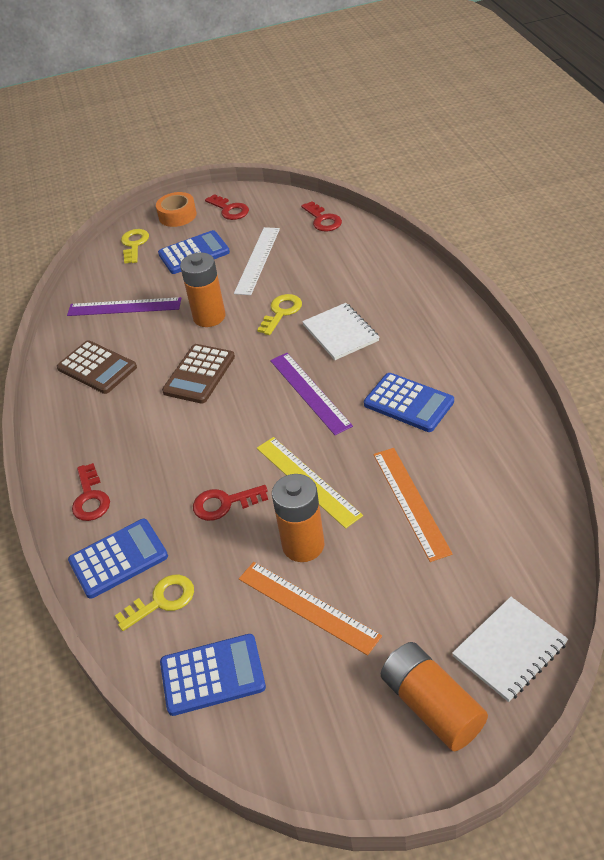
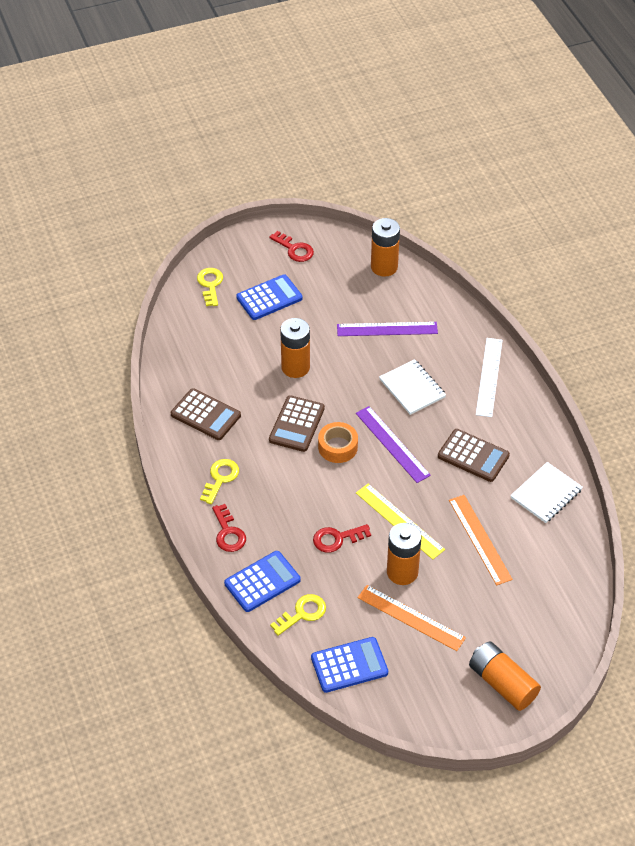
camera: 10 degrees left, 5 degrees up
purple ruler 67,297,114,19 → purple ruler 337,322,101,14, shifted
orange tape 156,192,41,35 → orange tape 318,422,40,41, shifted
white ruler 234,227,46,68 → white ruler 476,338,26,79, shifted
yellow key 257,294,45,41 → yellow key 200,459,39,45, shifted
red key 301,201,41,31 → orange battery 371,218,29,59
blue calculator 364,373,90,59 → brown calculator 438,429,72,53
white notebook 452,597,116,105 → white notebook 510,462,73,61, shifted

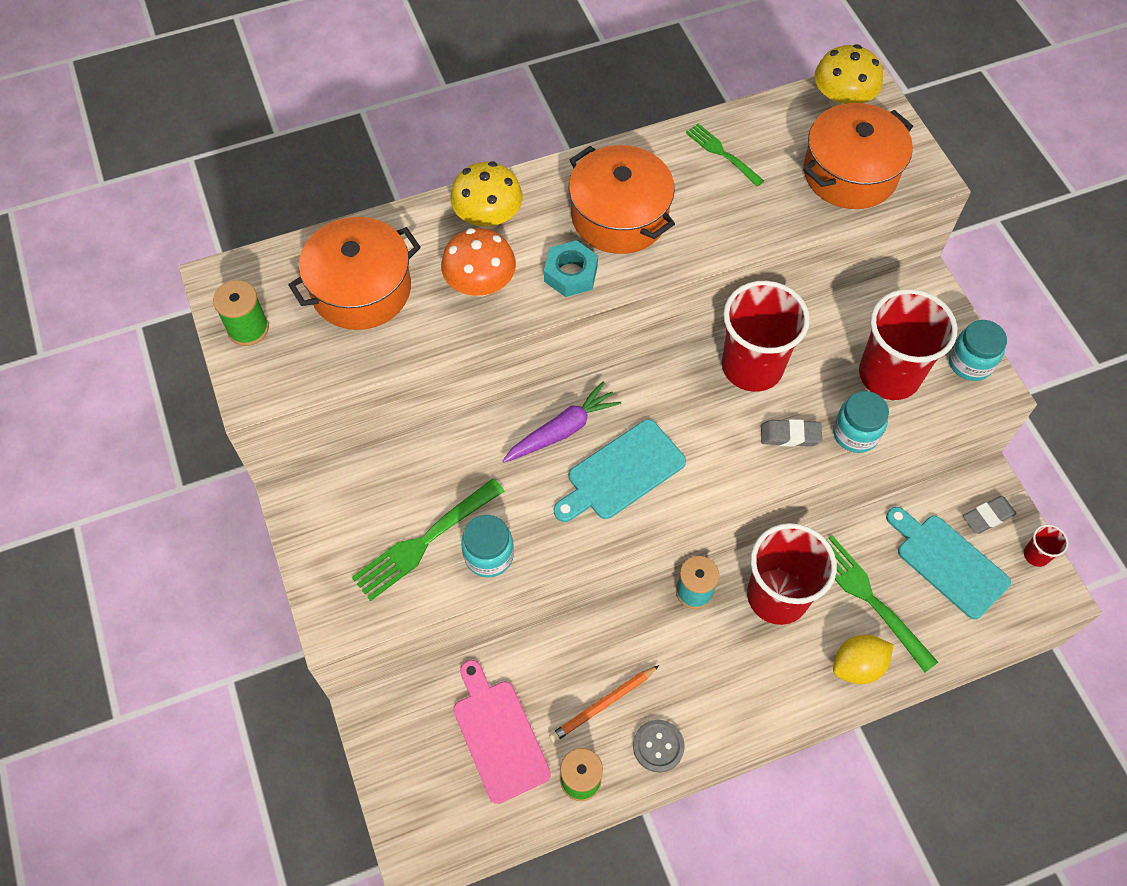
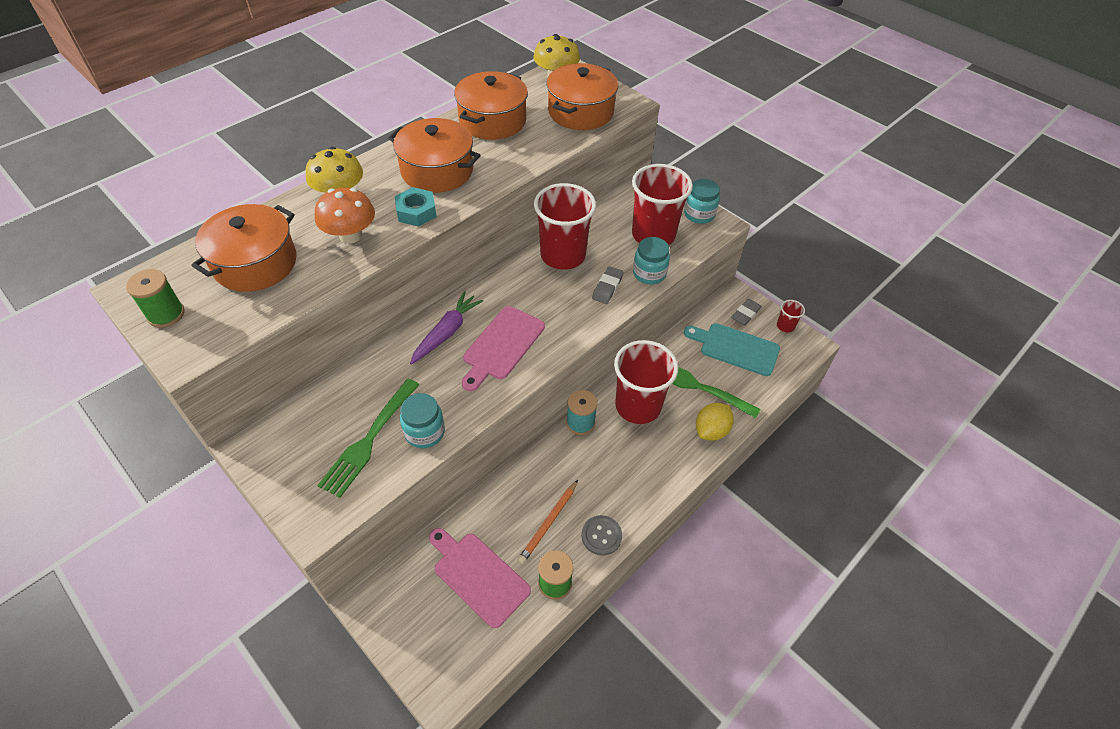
camera: 25 degrees left, 10 degrees down
turquoise cutting board 554,420,132,102 → pink cutting board 462,306,83,85
green fork 686,123,78,64 → orange pot 454,71,74,69
grey eraser 761,419,61,28 → grey eraser 592,266,32,38, 45 degrees counterclockwise

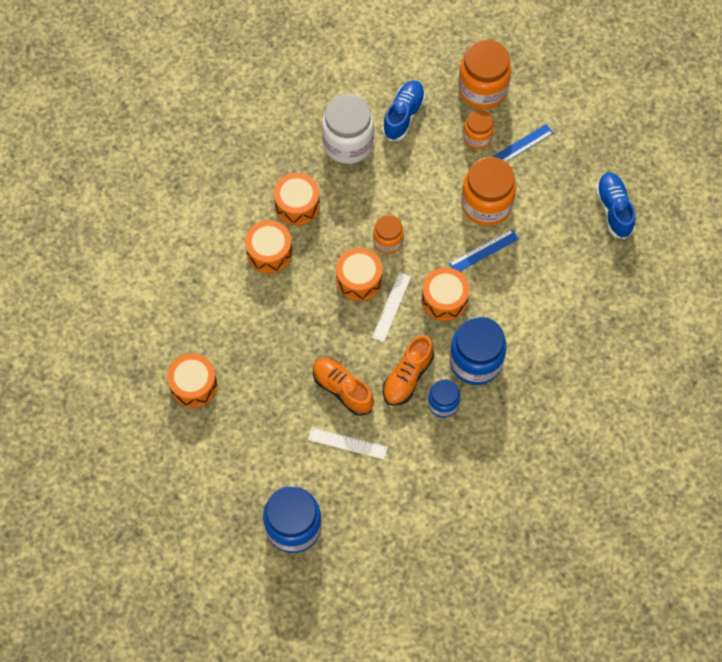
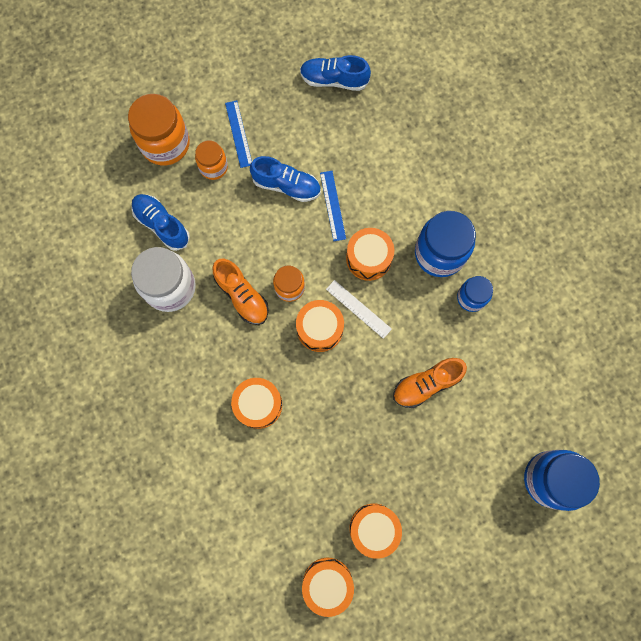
camera: 70 degrees left, 10 degrees up
orange drum 274,173,46,53 → orange drum 302,558,52,59, shifted
white ruler 308,428,80,32 → -
orange shoe 383,335,51,71 → orange shoe 212,259,57,66, shifted
orange jar 461,157,55,69 → blue shoe 250,156,71,46

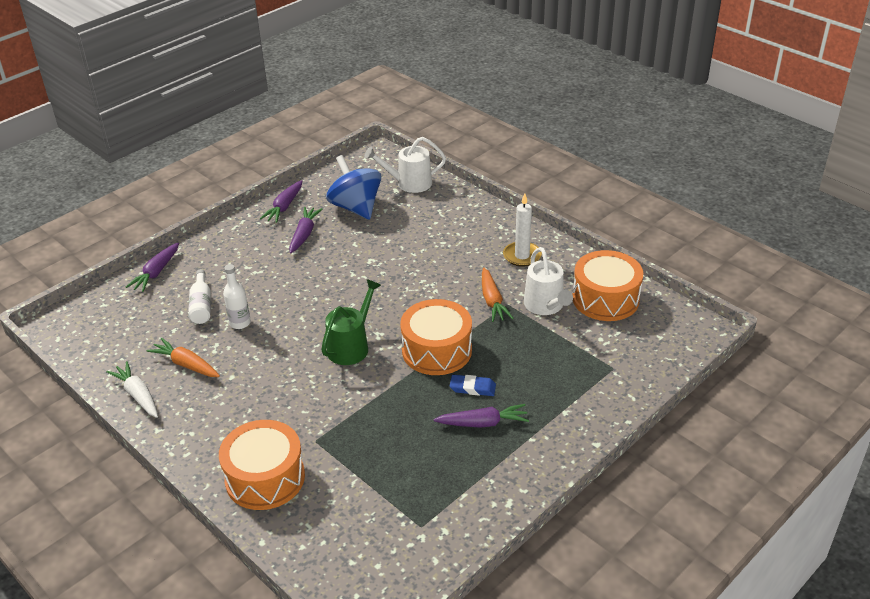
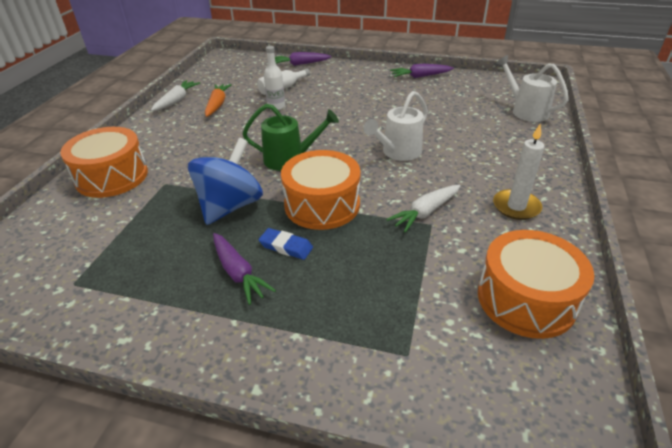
camera: 60 degrees right, 0 degrees up
purple carrot 289,207,34,46 → -
blue spinning top 326,155,55,65 → blue spinning top 188,138,75,87, shifted
blue eraser 450,375,46,21 → blue eraser 259,228,54,32, 45 degrees counterclockwise
orange carrot 482,268,31,54 → white carrot 386,185,75,47
white watering can 524,247,49,68 → white watering can 363,91,65,70, shifted

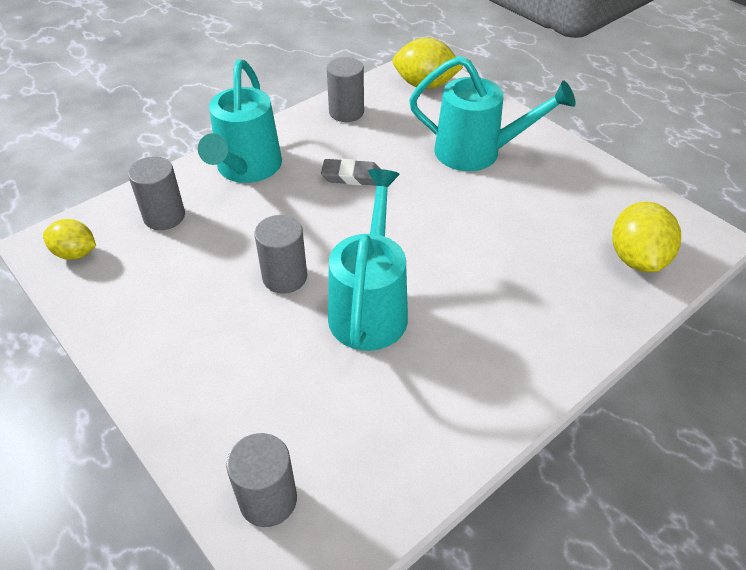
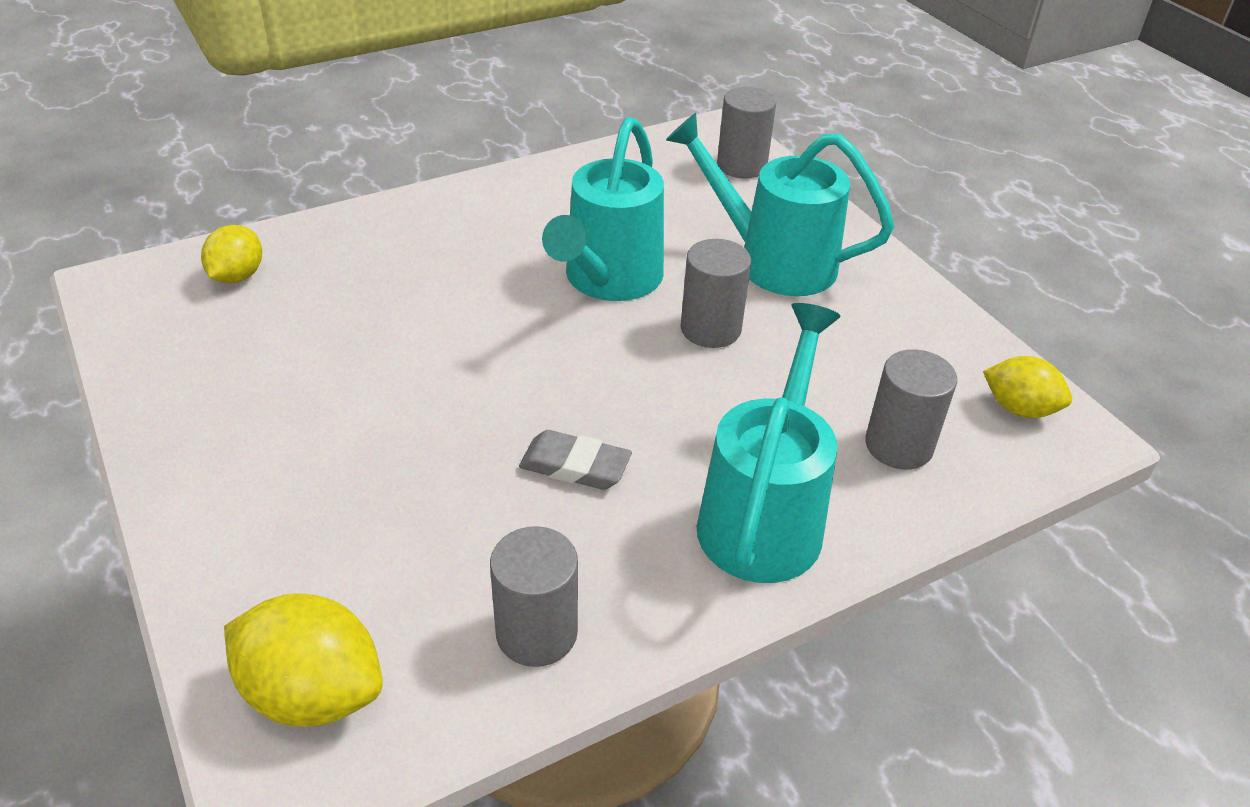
camera: 170 degrees left, 5 degrees down
turquoise watering can 409,56,167,115 → turquoise watering can 666,113,228,183, shifted
yellow lemon 612,202,69,70 → yellow lemon 201,225,61,59, x0.65

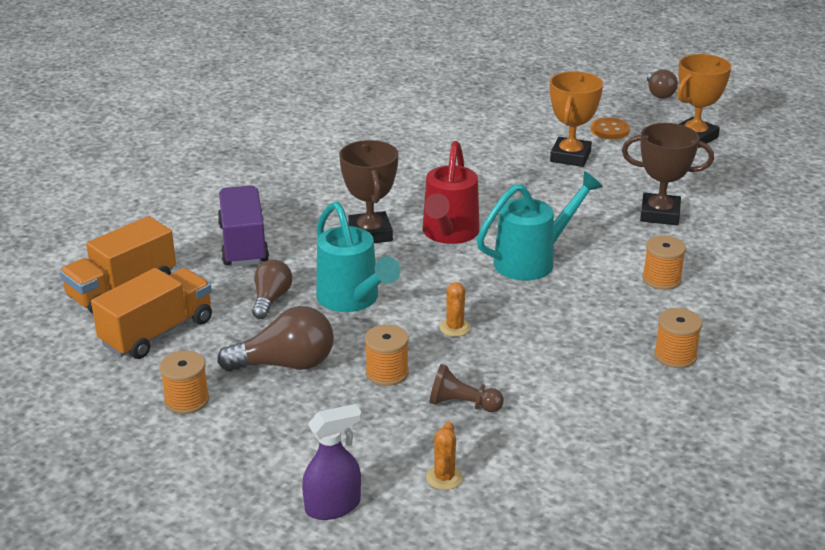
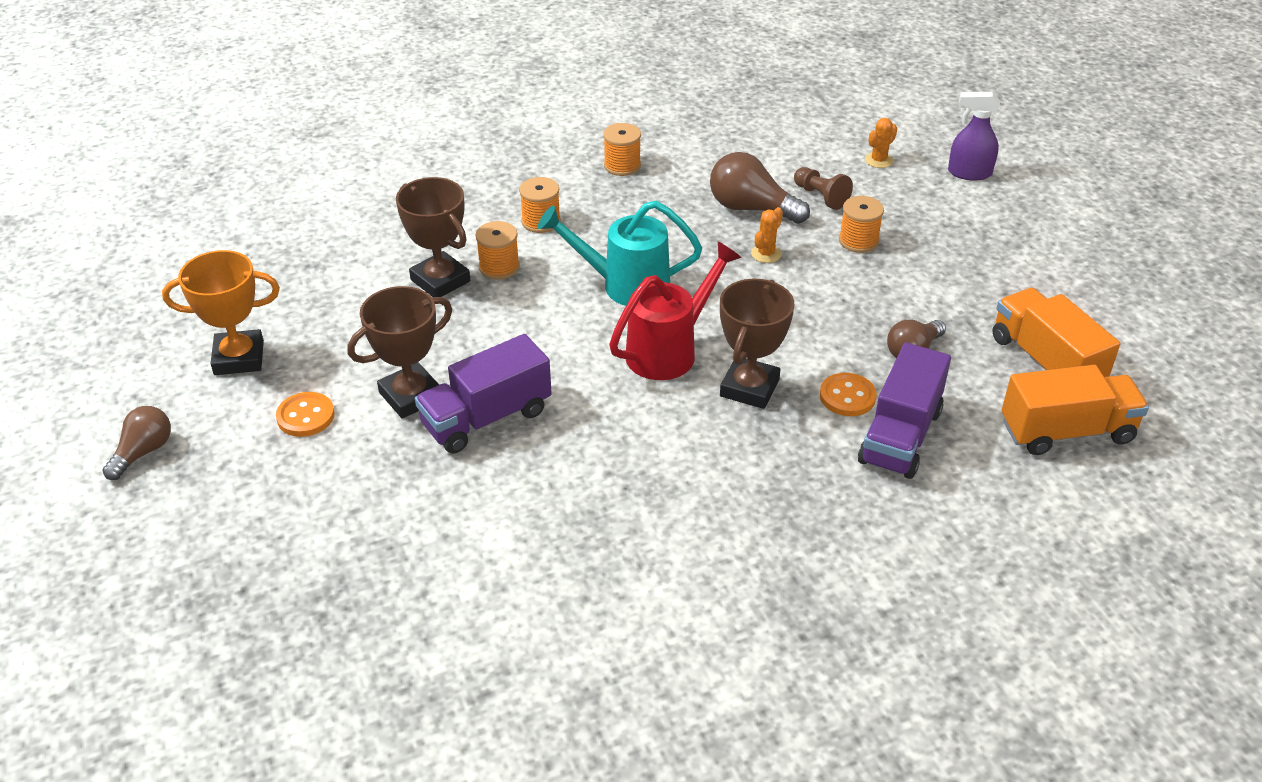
camera: 145 degrees left, 10 degrees up
orange truck 91,268,121,91 → orange truck 993,288,127,89, 75 degrees clockwise
orange spool 159,351,50,63 → orange spool 476,221,44,59, shifted
brown light bulb 217,306,117,66 → brown light bulb 710,152,100,72, shifted
turquoise watering can 316,201,85,111 → -
orange trophy 550,71,53,96 → brown trophy 348,286,104,133
- → purple truck 415,334,137,120
- → orange button 820,373,56,43

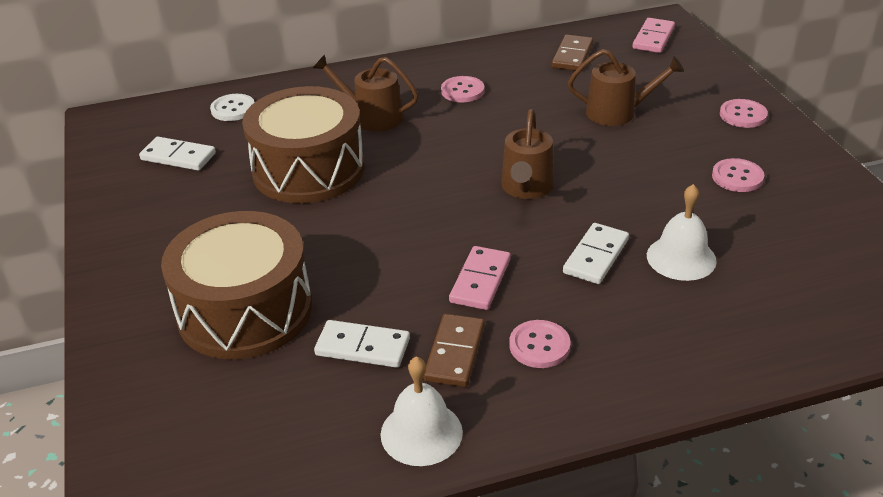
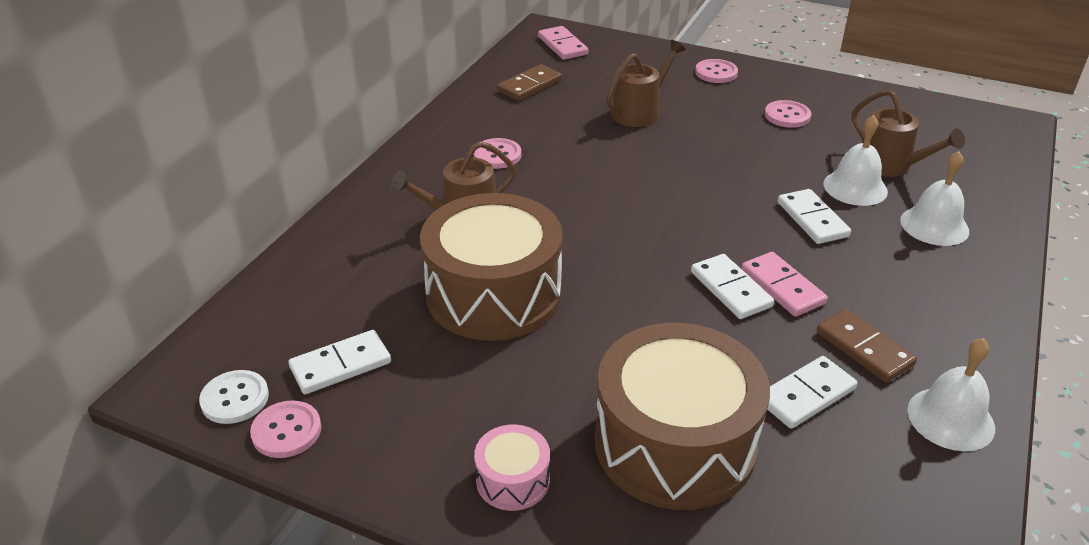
camera: 50 degrees left, 0 degrees up
white button 210,94,45,27 → white button 199,370,70,54, shifted
brown watering can 501,109,53,90 → brown watering can 852,89,113,88, shifted
pink button 509,320,61,48 → pink button 250,401,71,57, shifted
brown domino 552,35,41,36 → brown domino 497,64,65,37, 75 degrees clockwise
- → pink drum 474,425,76,86
- → white domino 691,254,83,65
- → white bell 900,151,69,95

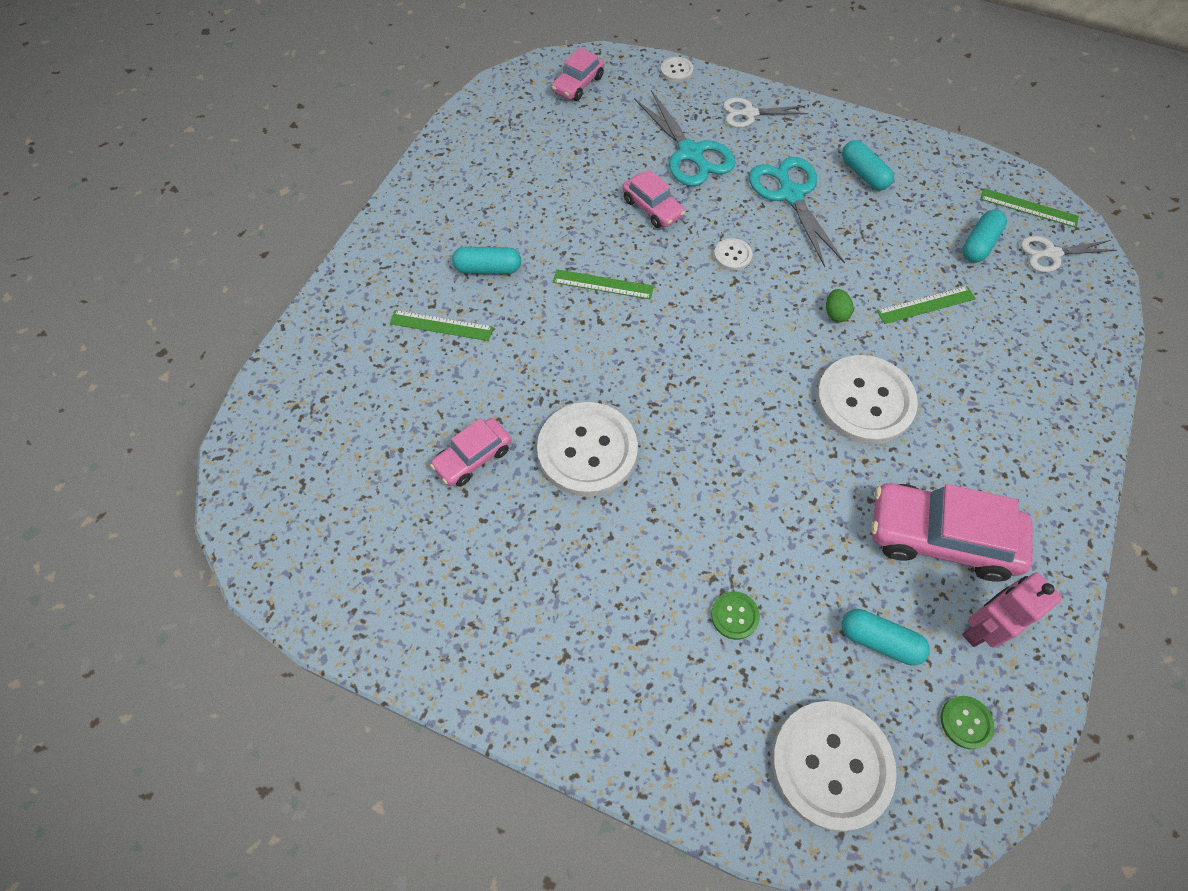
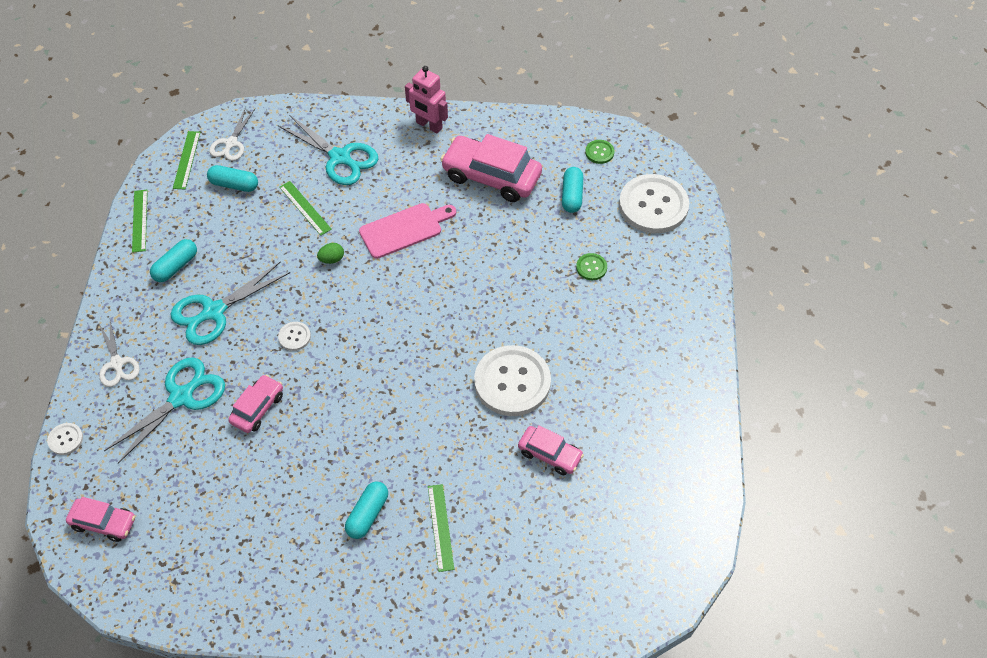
camera: 110 degrees left, 5 degrees down
turquoise capsule 452,247,69,27 → turquoise capsule 345,481,43,58, 45 degrees clockwise
green ruler 553,269,101,31 → green ruler 132,190,16,63, shifted
white button 816,355,102,90 → pink cutting board 359,203,97,56
pink car 871,483,161,99 → pink car 440,134,102,68, 120 degrees clockwise
pink robot 962,573,100,75 → pink robot 405,66,43,67, shifted
white scissors 1021,236,96,37 → white scissors 209,107,46,54, 45 degrees clockwise
- → turquoise scissors 278,115,100,70

